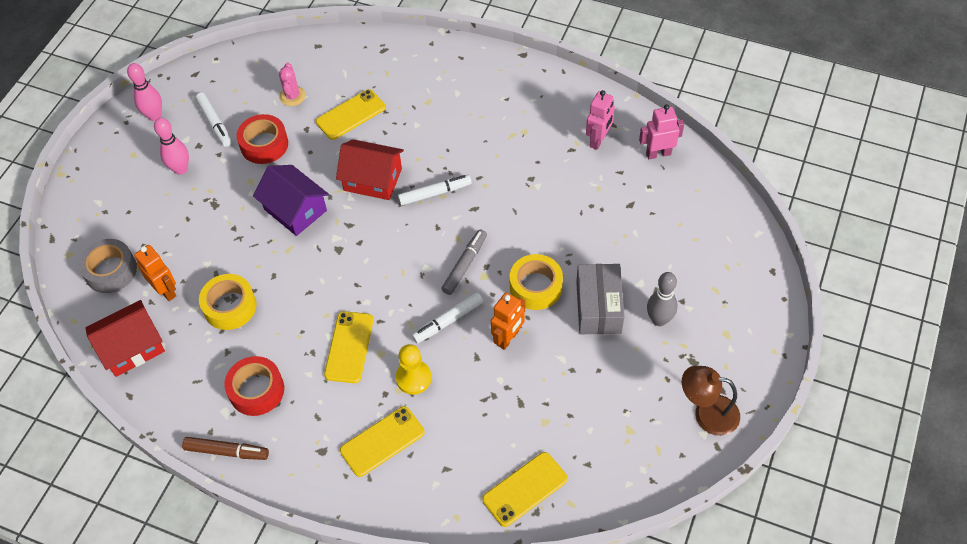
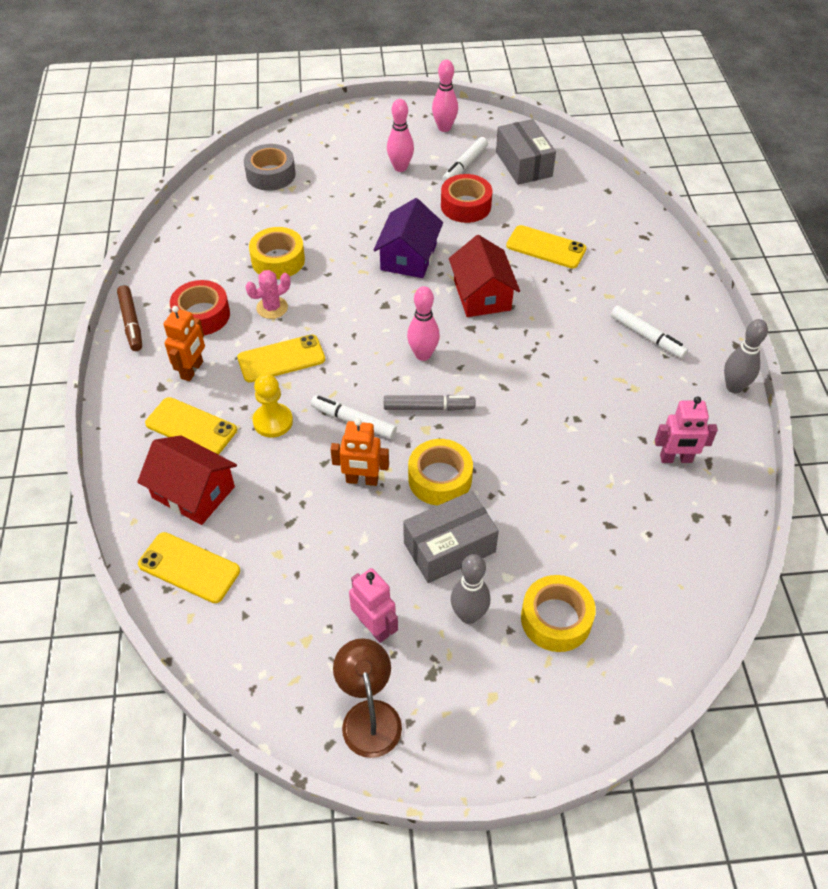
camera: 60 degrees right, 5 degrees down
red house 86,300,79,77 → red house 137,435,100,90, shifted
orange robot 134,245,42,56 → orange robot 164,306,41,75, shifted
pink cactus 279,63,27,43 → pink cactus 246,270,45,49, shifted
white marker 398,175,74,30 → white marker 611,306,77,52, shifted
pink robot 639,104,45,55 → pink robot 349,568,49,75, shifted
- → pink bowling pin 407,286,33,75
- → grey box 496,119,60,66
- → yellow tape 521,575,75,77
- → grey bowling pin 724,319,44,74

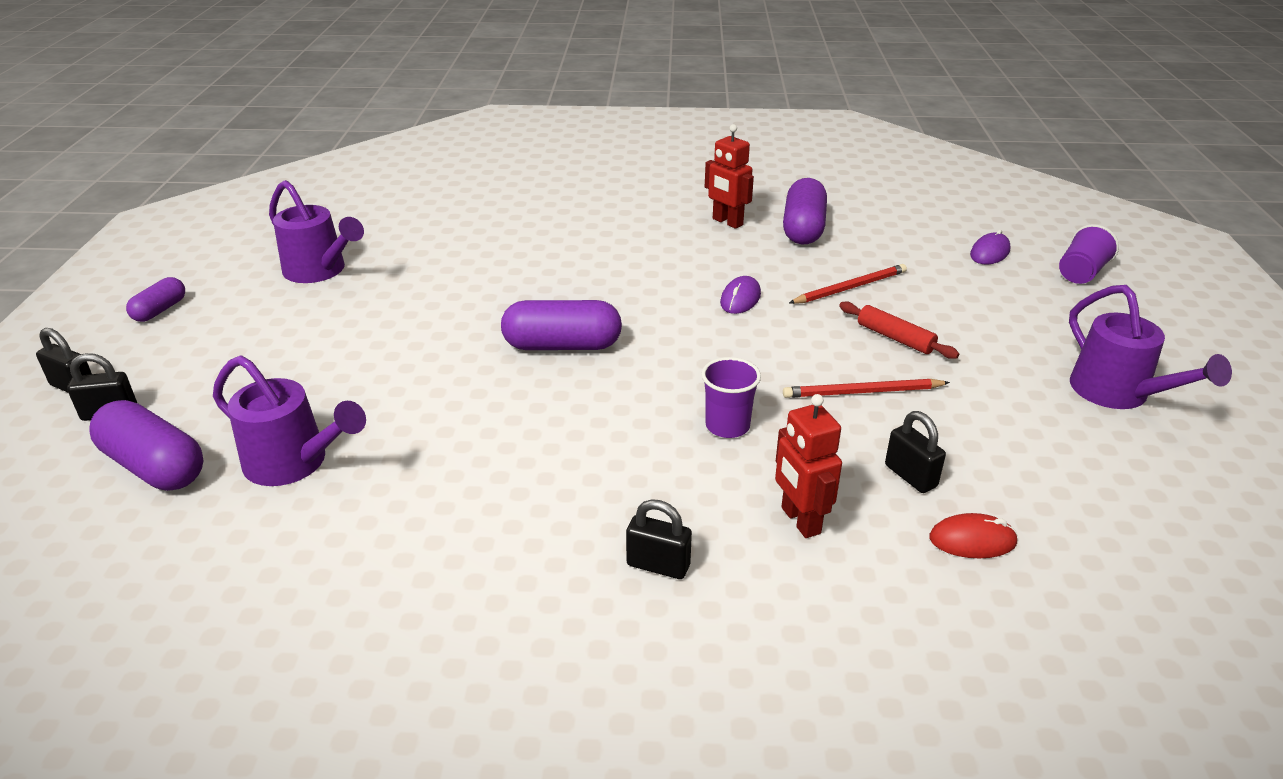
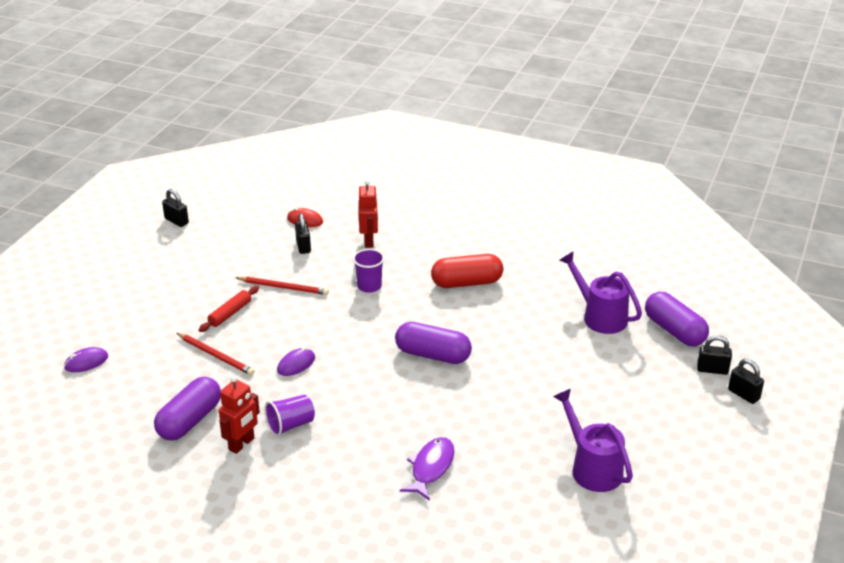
camera: 160 degrees left, 0 degrees up
purple capsule 126,277,59,45 → -
black padlock 626,499,66,80 → black padlock 162,189,27,38, shifted
red robot 705,124,49,105 → red robot 219,376,41,78, 60 degrees clockwise
red pencil 789,264,118,40 → red pencil 177,333,77,42, 135 degrees counterclockwise
red rolling pin 839,301,120,58 → red rolling pin 199,286,60,46, 60 degrees clockwise
purple cup 1059,224,60,60 → purple cup 265,395,50,41, shifted
purple watering can 1069,285,163,124 → -
- → purple fish 400,437,55,63
- → red capsule 431,254,72,34

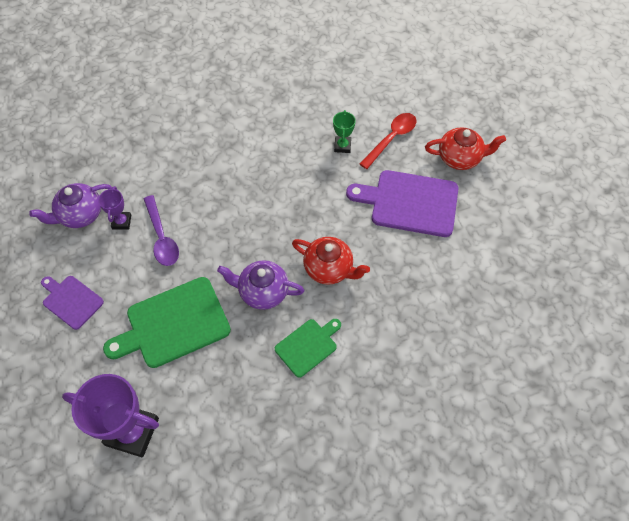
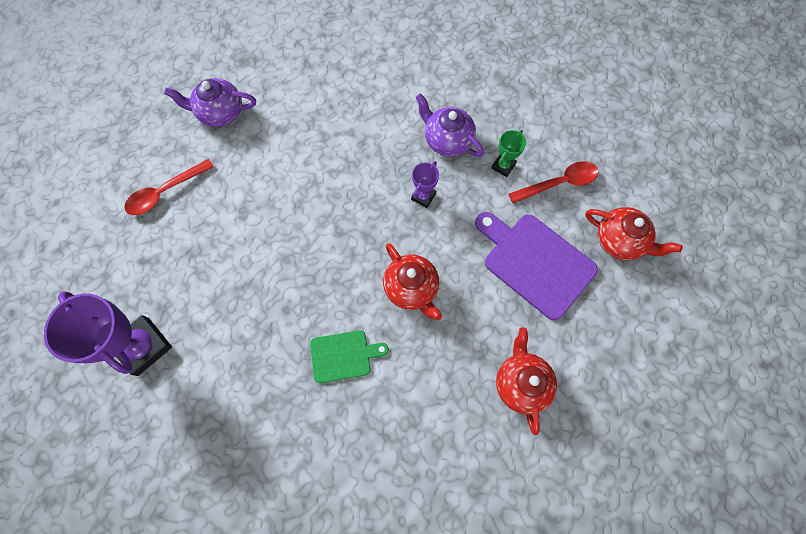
camera: 30 degrees right, 10 degrees up
purple cutting board 41,276,63,54 → red spoon 125,159,89,56
purple trophy 98,186,33,43 → purple trophy 411,161,28,47, shifted
green cutting board 103,277,128,91 → -
purple spoon 144,195,35,71 → -
purple teapot 217,260,87,50 → purple teapot 415,93,69,64, shifted
- → red teapot 496,327,61,108

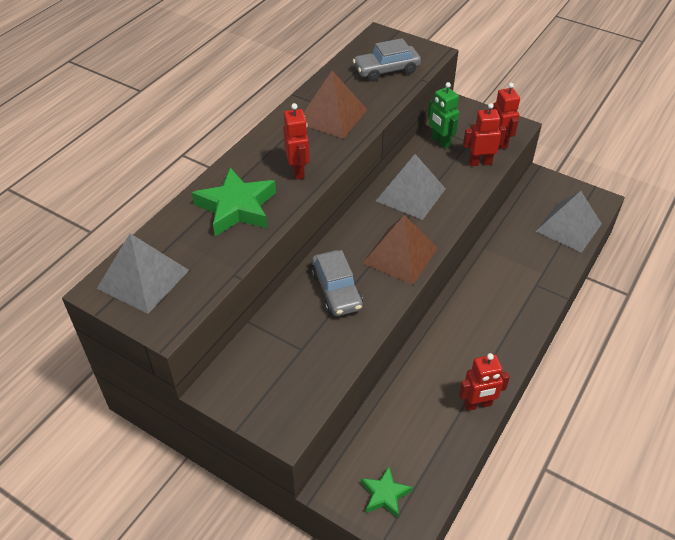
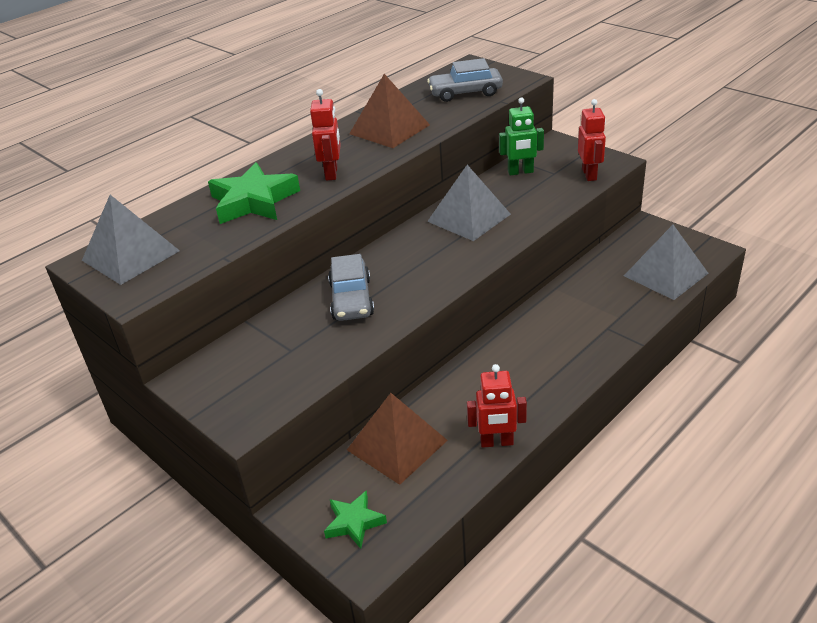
camera: 15 degrees right, 10 degrees down
brown pyramid 362,215,76,70 → brown pyramid 347,393,101,92, shifted
green robot 428,82,31,67 → green robot 499,98,45,78, 75 degrees counterclockwise
red robot 463,103,43,63 → -

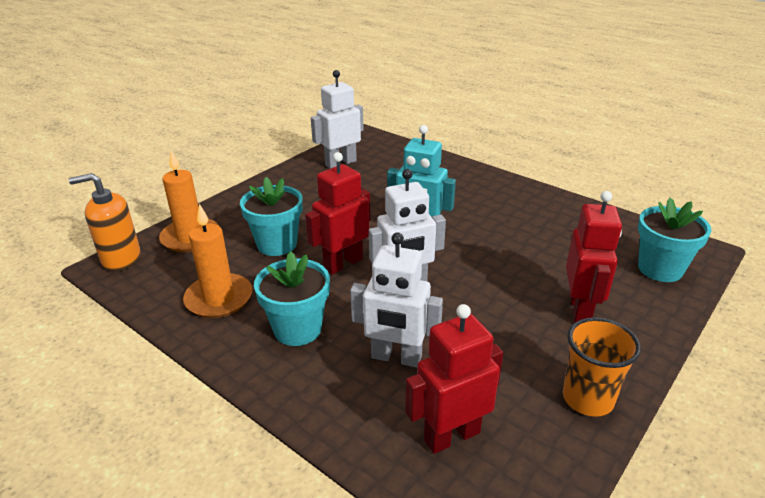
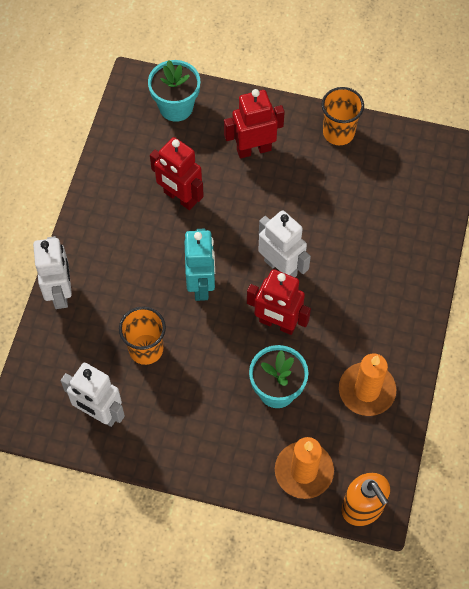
camera: 115 degrees left, 30 degrees up
turquoise flower pot 254,251,76,95 → -
white robot 350,232,93,135 → white robot 33,236,39,73, shifted
red robot 405,304,99,150 → red robot 150,137,54,73, shifted
- → orange cup 119,306,47,59

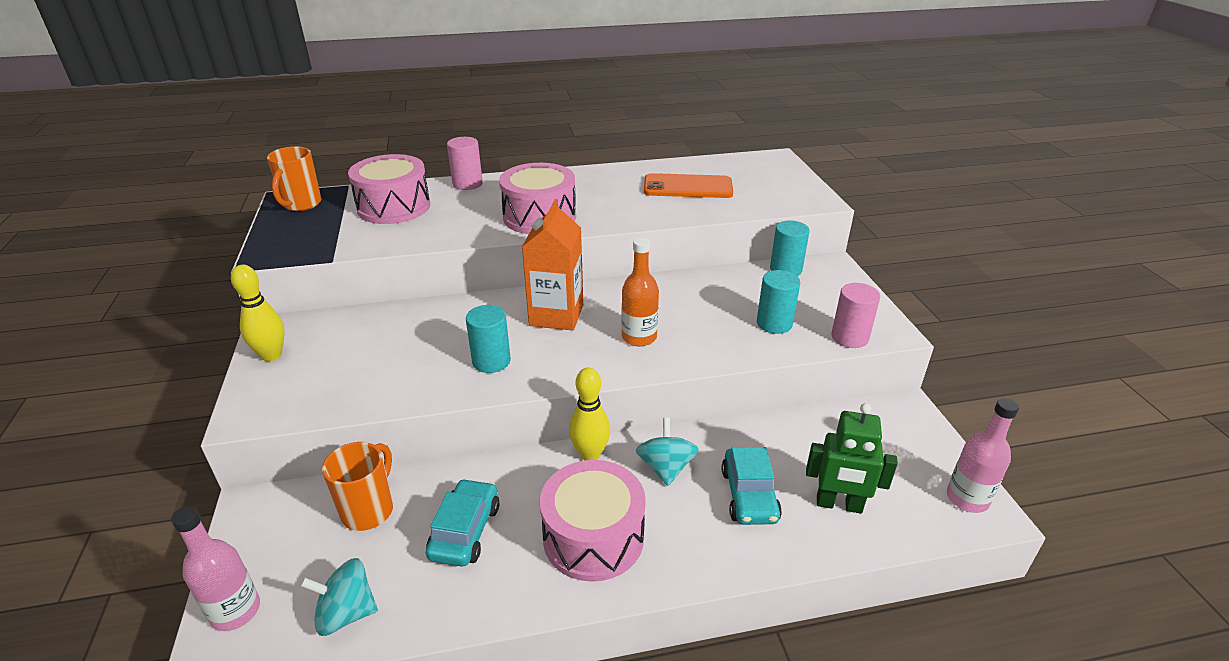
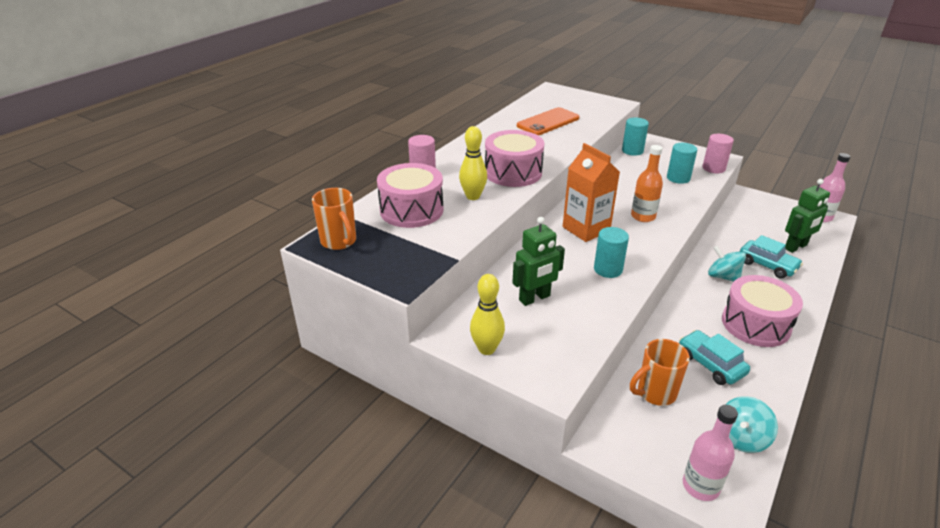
camera: 45 degrees left, 0 degrees up
orange mug 322,442,71,89 → orange mug 630,339,60,67, 90 degrees counterclockwise
yellow bowling pin 569,368,41,92 → yellow bowling pin 459,126,28,74, shifted
- → green robot 512,217,53,89

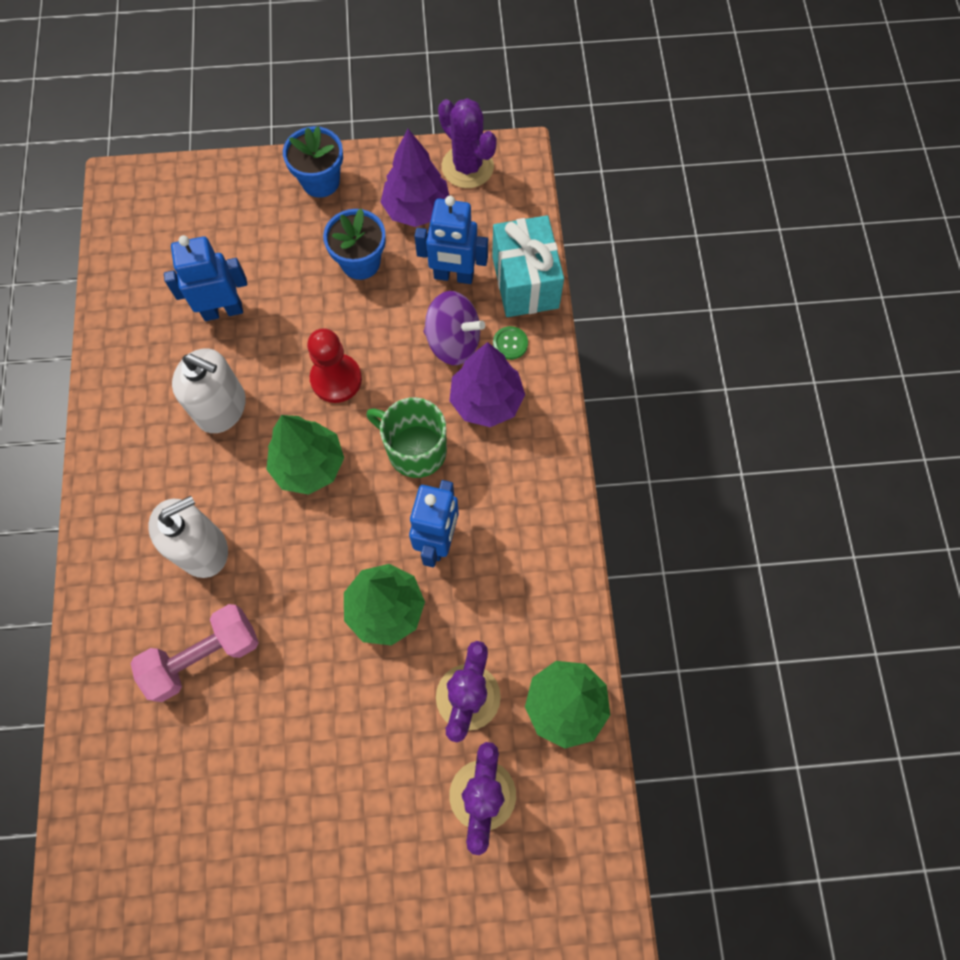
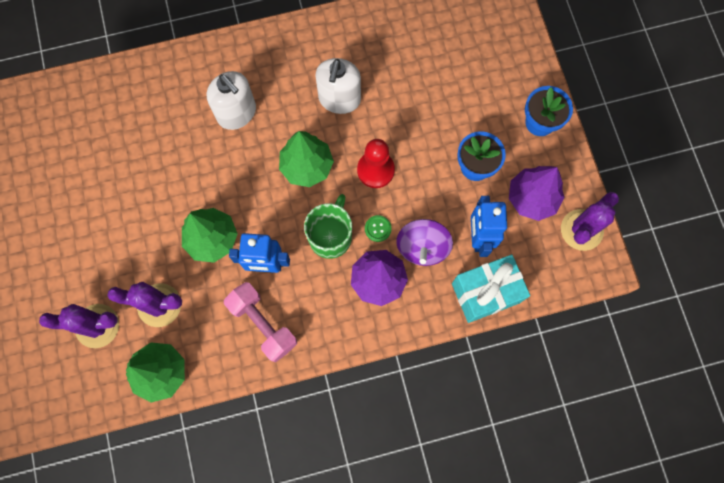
camera: 80 degrees right, 5 degrees up
pink dumbbell 131,604,128,98 → pink dumbbell 224,282,73,80, shifted
blue robot 164,235,83,86 → -
green button 493,326,35,34 → green button 365,215,27,27, shifted

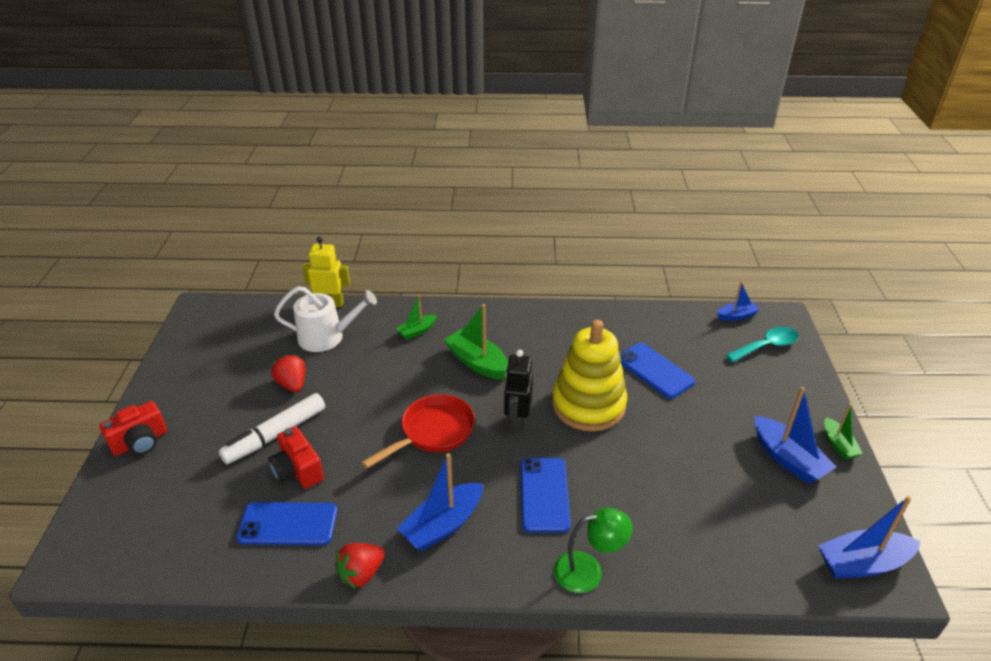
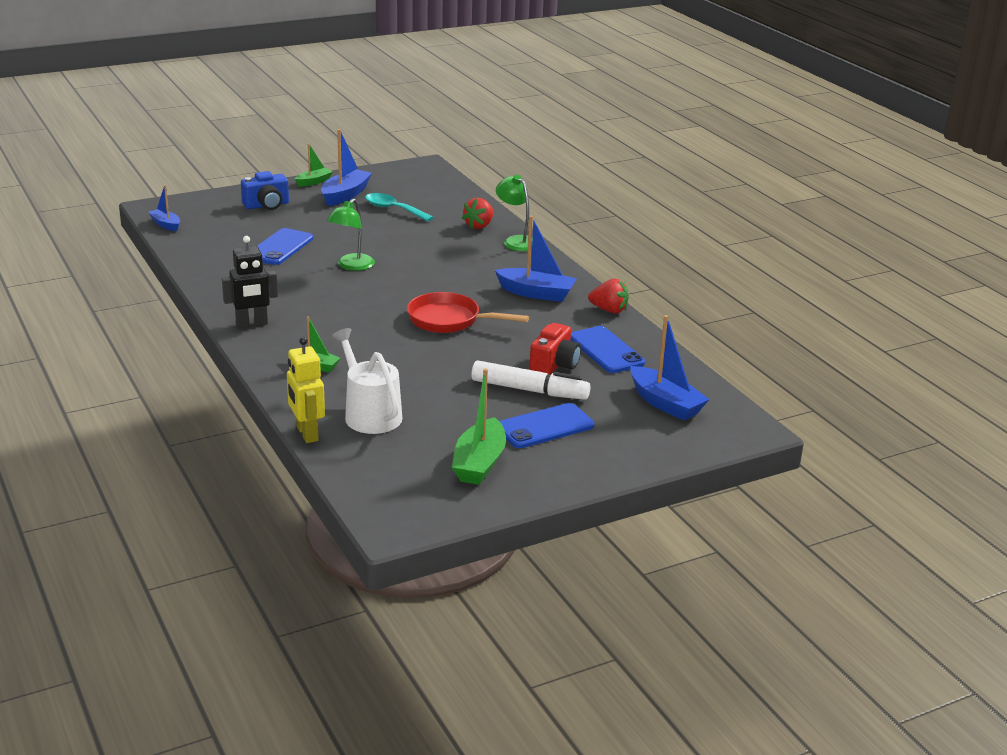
camera: 120 degrees left, 10 degrees down
red camera 99,401,68,55 → -
red strawberry 271,355,35,37 → red strawberry 462,198,31,31, shifted
green boat 444,304,64,76 → green boat 452,368,54,117, shifted
black robot 504,350,29,82 → black robot 222,236,56,92, shifted
blue phone 521,458,50,74 → blue phone 500,403,94,45, shifted
yellow stacking toy 552,320,75,112 → green lamp 327,199,48,72
turquoise spoon 725,327,74,36 → turquoise spoon 365,193,69,29, shifted
blue boat 818,496,102,82 → blue boat 630,315,80,105, shifted
- → blue camera 241,171,48,39

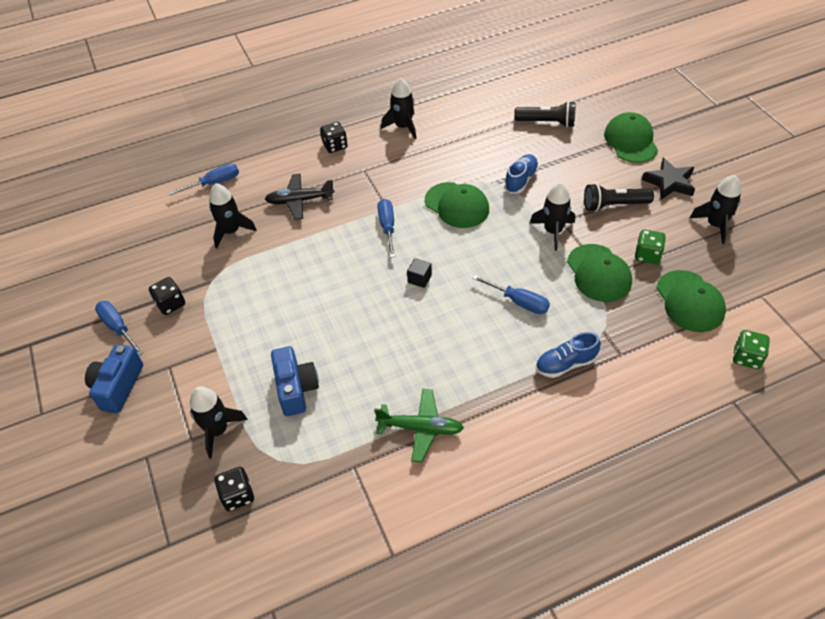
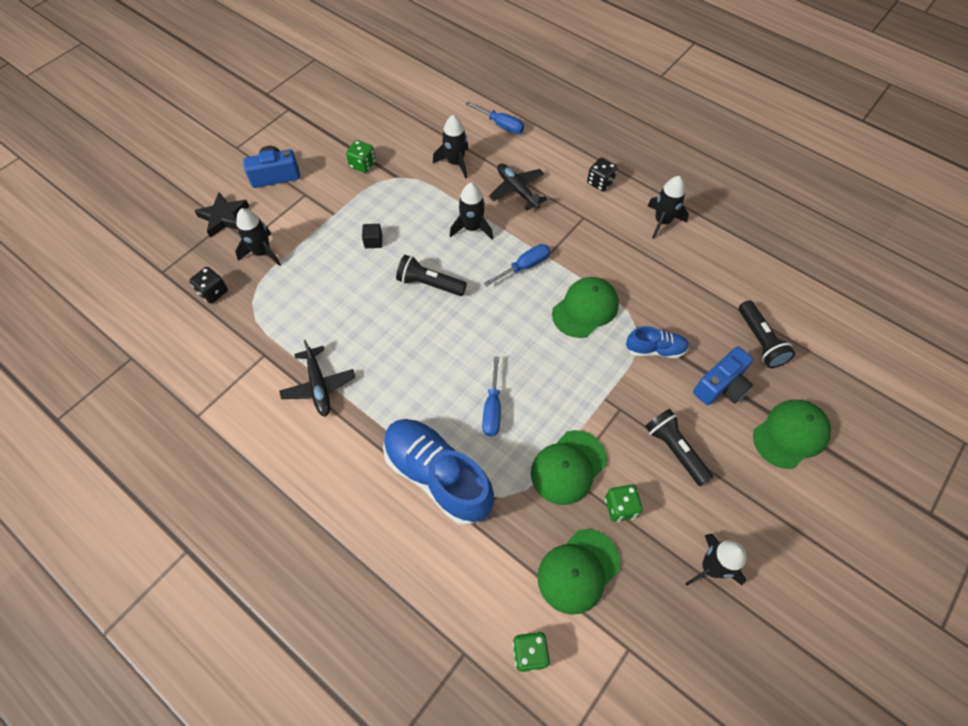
camera: 60 degrees right, 10 degrees up
blue screwdriver 95,301,49,55 → -
black dice 149,277,36,38 → green dice 346,140,30,33
blue camera 271,346,48,70 → blue camera 693,347,60,58, shifted
green plane 374,389,90,73 → black plane 279,340,76,77
black cube 407,258,25,30 → black cube 362,224,20,24, shifted
green cap 425,182,64,46 → green cap 552,277,67,61, 150 degrees counterclockwise
black rocket 530,182,45,69 → black rocket 450,183,43,56, shifted
blue shoe 536,332,65,46 → blue shoe 383,419,111,106, x1.97
black star 642,158,53,41 → black star 194,192,55,46, shifted
- → black flashlight 396,255,71,41

